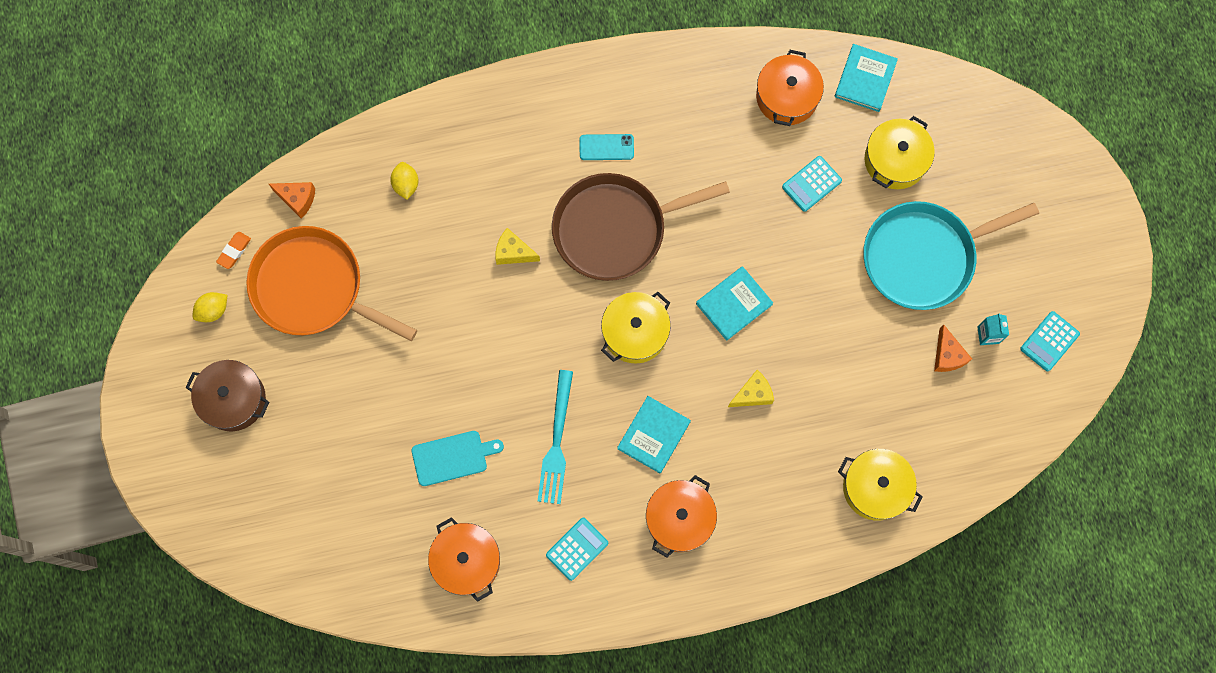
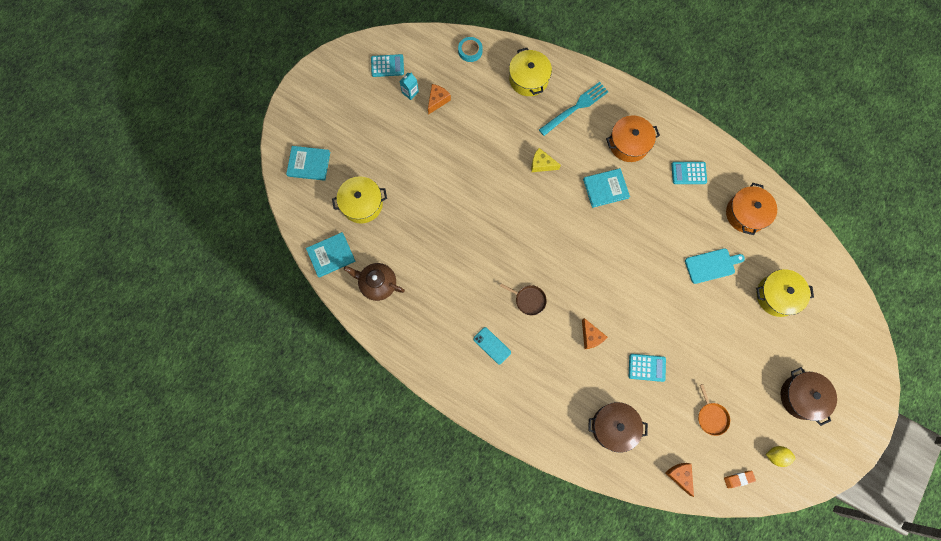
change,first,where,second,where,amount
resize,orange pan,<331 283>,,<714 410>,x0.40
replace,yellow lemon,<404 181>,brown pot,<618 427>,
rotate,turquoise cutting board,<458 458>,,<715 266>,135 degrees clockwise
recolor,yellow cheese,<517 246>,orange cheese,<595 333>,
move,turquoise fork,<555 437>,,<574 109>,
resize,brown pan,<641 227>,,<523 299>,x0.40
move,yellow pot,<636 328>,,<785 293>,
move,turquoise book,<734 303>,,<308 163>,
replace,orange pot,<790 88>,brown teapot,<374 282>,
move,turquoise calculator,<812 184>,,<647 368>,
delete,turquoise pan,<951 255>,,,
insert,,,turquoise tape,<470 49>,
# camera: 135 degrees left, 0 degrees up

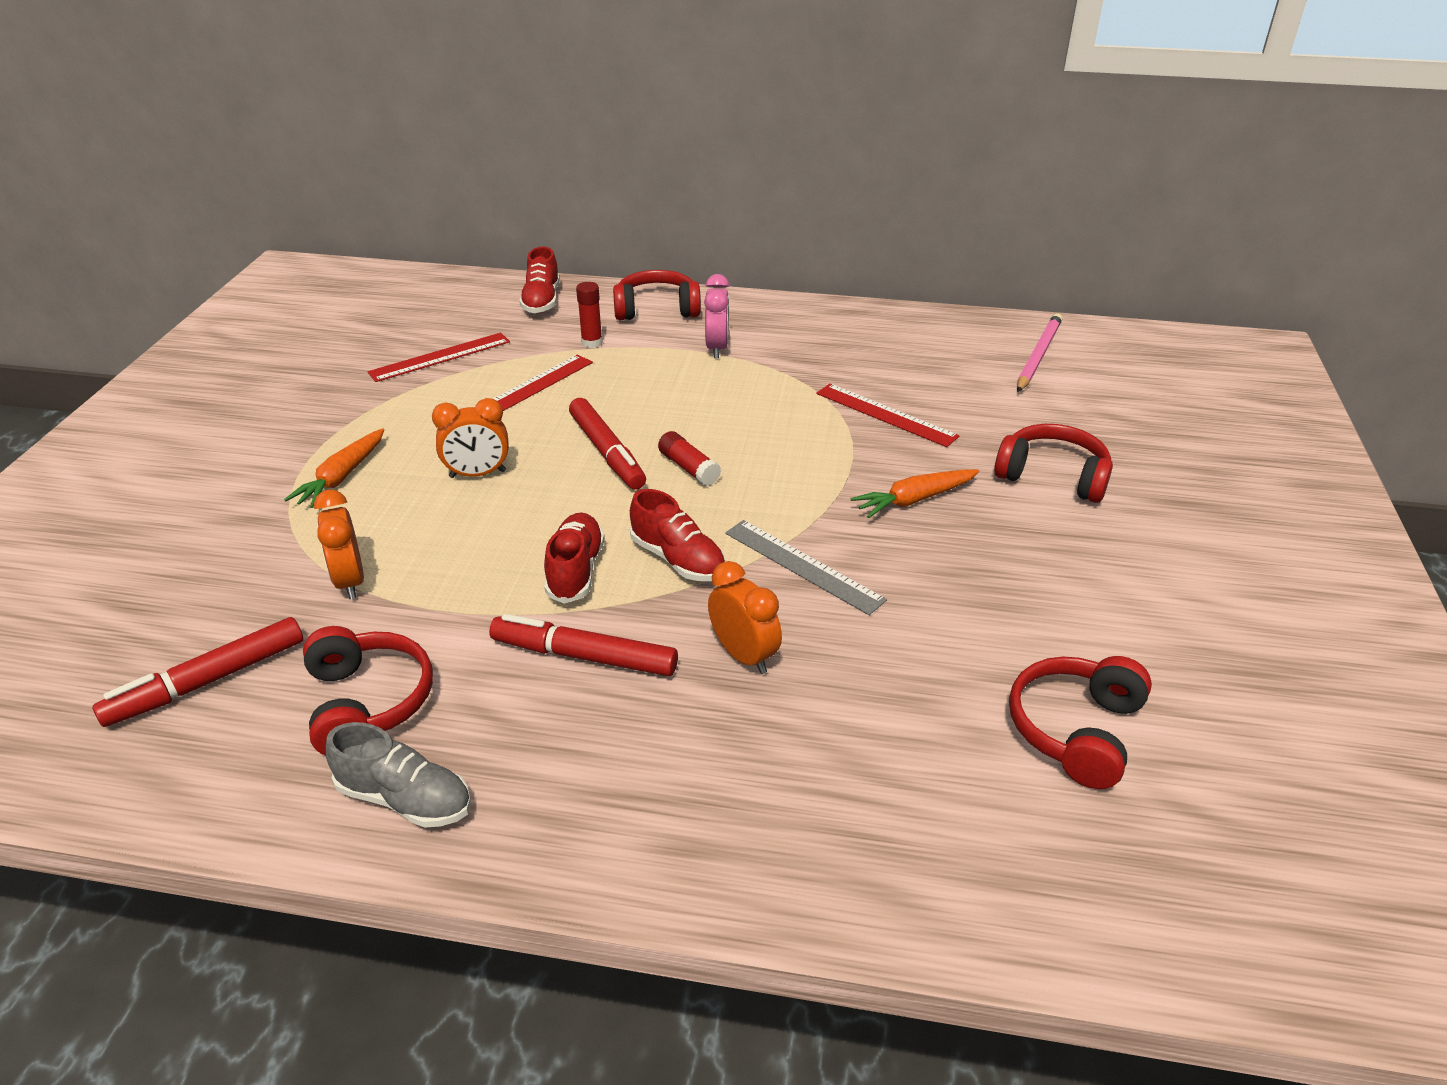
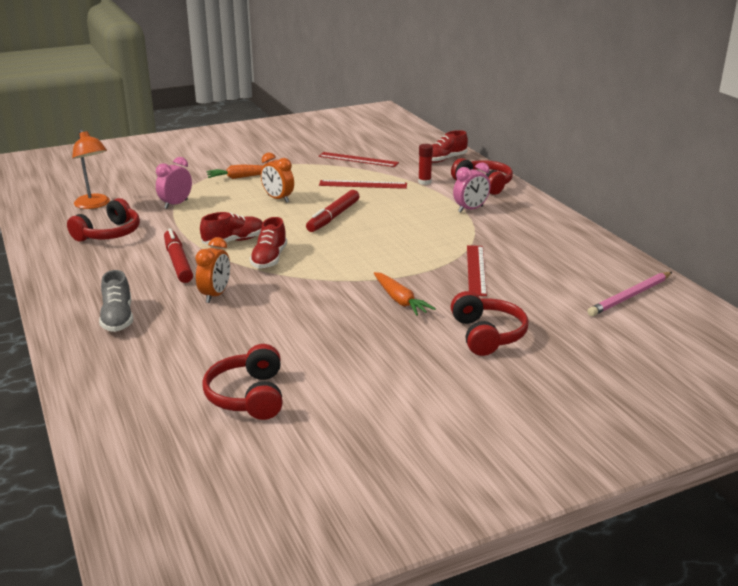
change,first,where,second,where,amount
replace,red marker,<198 672>,orange lamp,<91 169>,
recolor,orange clock,<339 544>,pink clock,<174 183>,
move,grey shoe,<398 775>,,<116 301>,
delete,red glue stick,<689 458>,,,
delete,grey ruler,<806 567>,,,
rotate,orange carrot,<915 493>,,<405 294>,150 degrees counterclockwise
rotate,red headphones,<1080 722>,,<242 382>,90 degrees counterclockwise
rotate,pink pencil,<1039 352>,,<630 294>,150 degrees clockwise
# camera: 55 degrees right, 10 degrees down

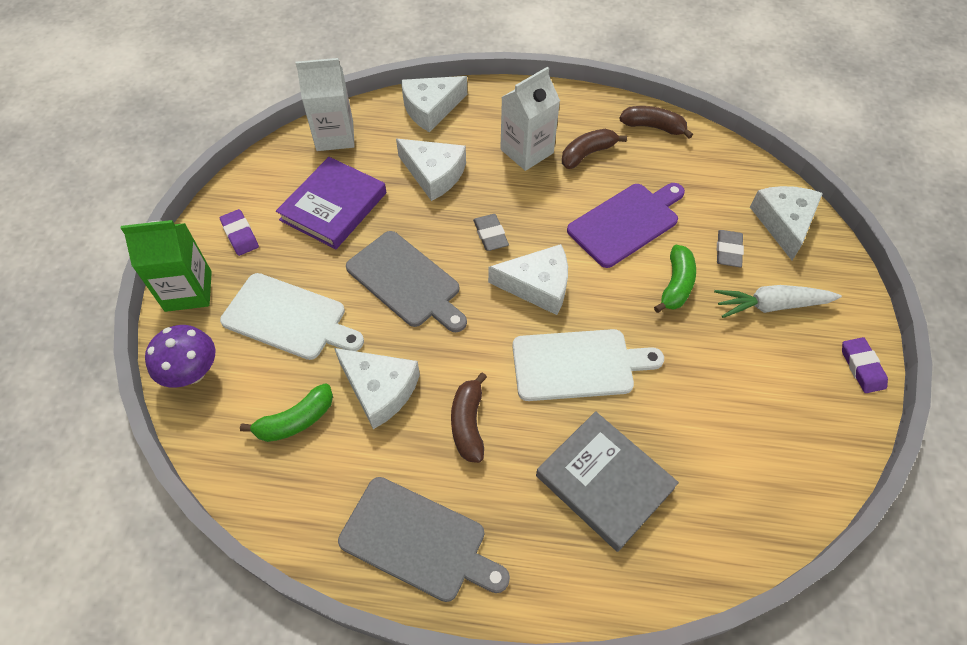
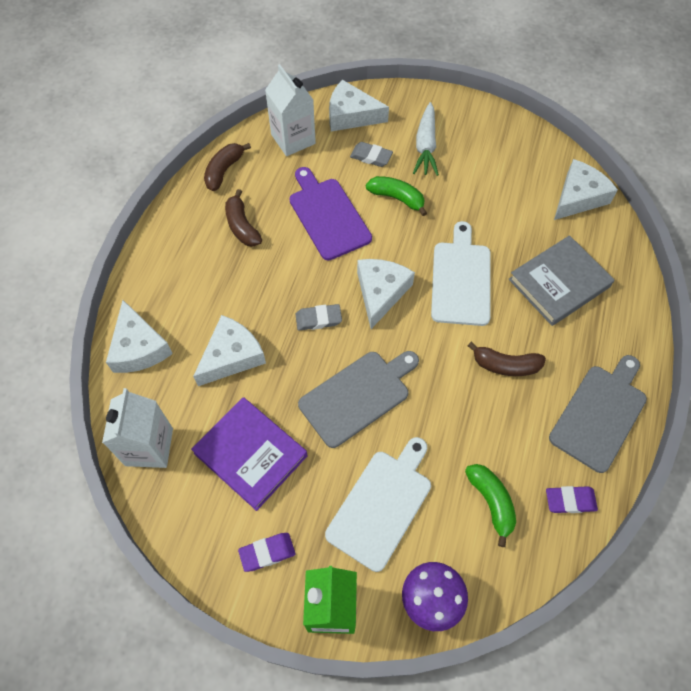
change,first,where,second,where,amount
move,white cheese,<377 388>,,<586 189>,
move,white carton,<530 119>,,<290 110>,
move,purple eraser,<865 365>,,<572 499>,
# camera: 80 degrees left, 5 degrees up

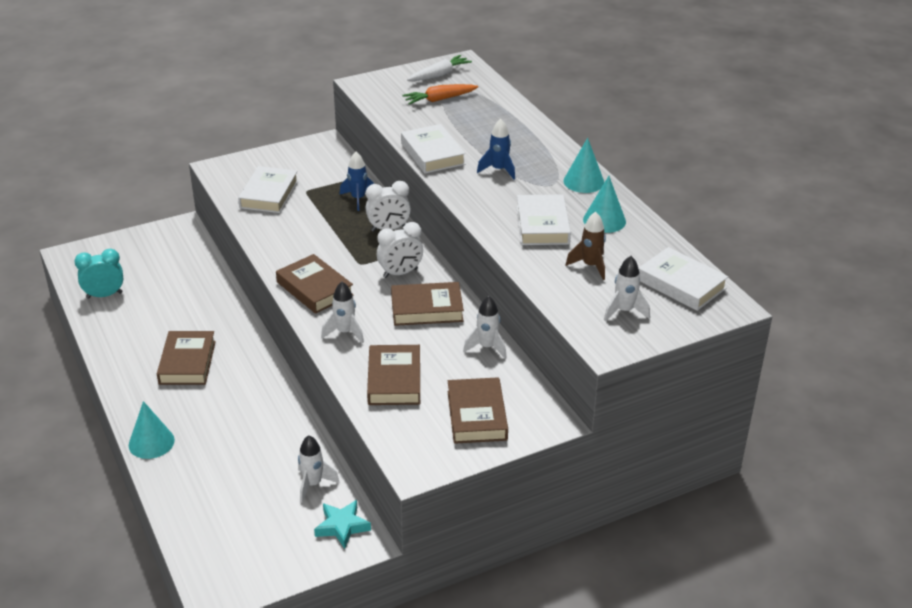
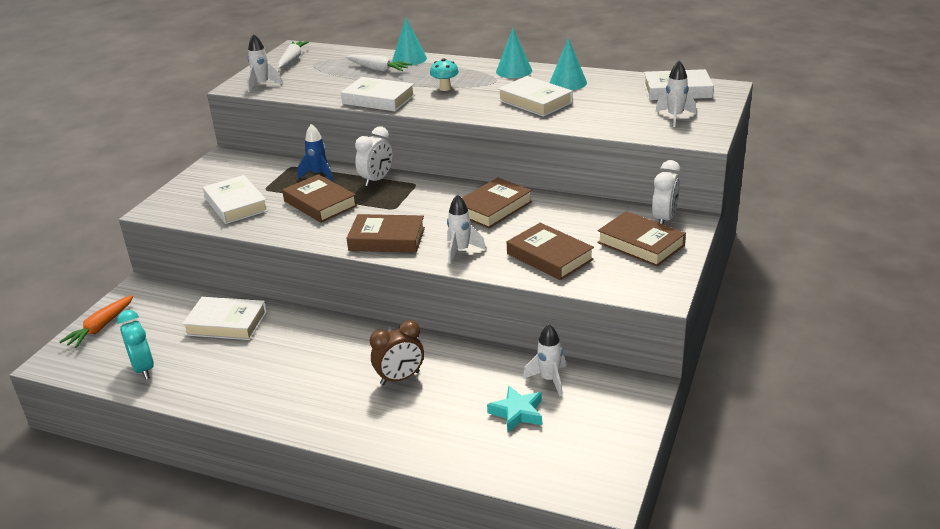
change,first,where,second,where,amount
rotate,turquoise clock,<98 274>,,<135 344>,120 degrees clockwise
move,turquoise cone,<152 430>,,<409 42>,
move,brown book,<186 358>,,<319 198>,
move,turquoise star,<342 524>,,<514 409>,
move,white clock,<400 250>,,<666 192>,
move,orange carrot,<440 94>,,<96 321>,
move,white rocket,<485 327>,,<265 63>,
replace,blue rocket,<496 149>,turquoise mushroom,<444 75>,
delete,brown rocket,<586 246>,,,
insert,,,white book,<224 318>,
insert,,,white carrot,<379 63>,
insert,,,brown clock,<397 352>,
# camera: 40 degrees left, 5 degrees down

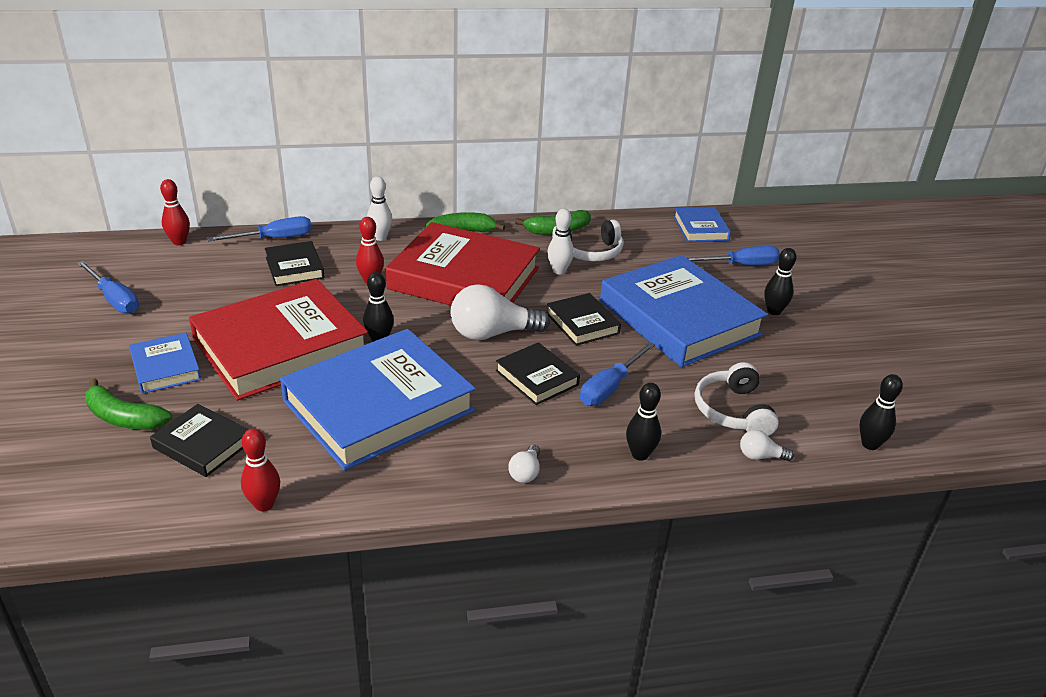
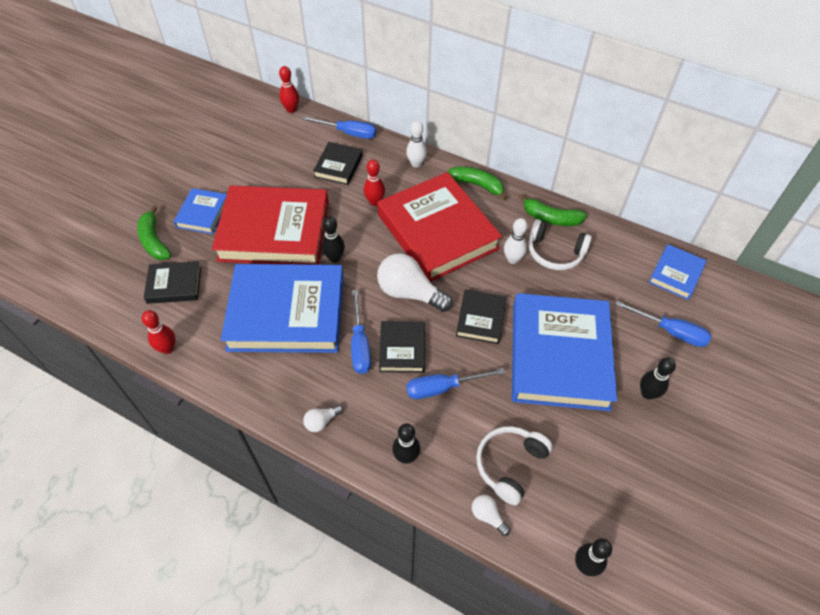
change,first,where,second,where,amount
move,blue screwdriver,<108 287>,,<361 332>,
rotate,black book,<199 440>,,<172 282>,75 degrees counterclockwise
# camera: 40 degrees right, 20 degrees up

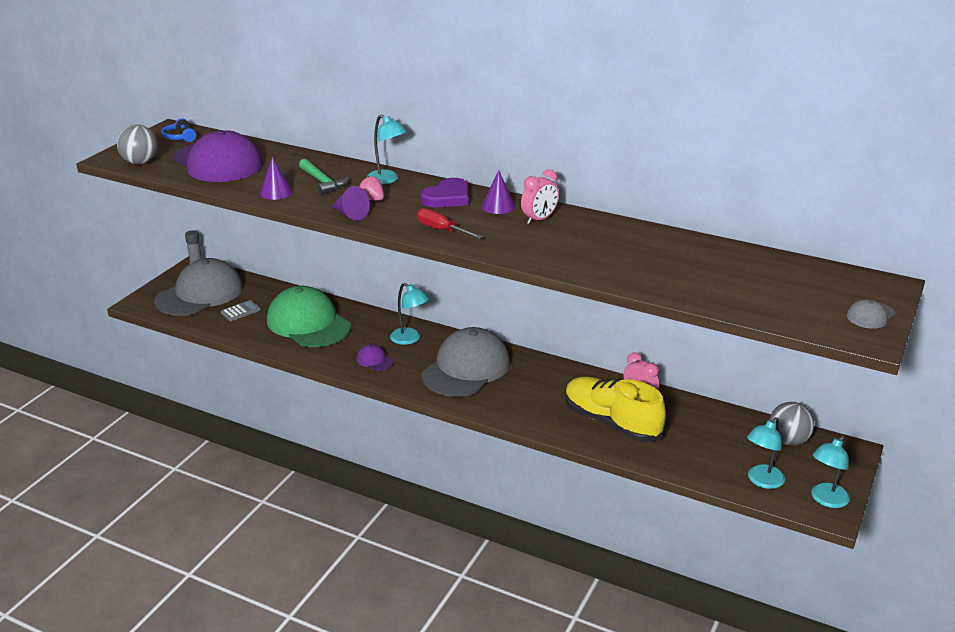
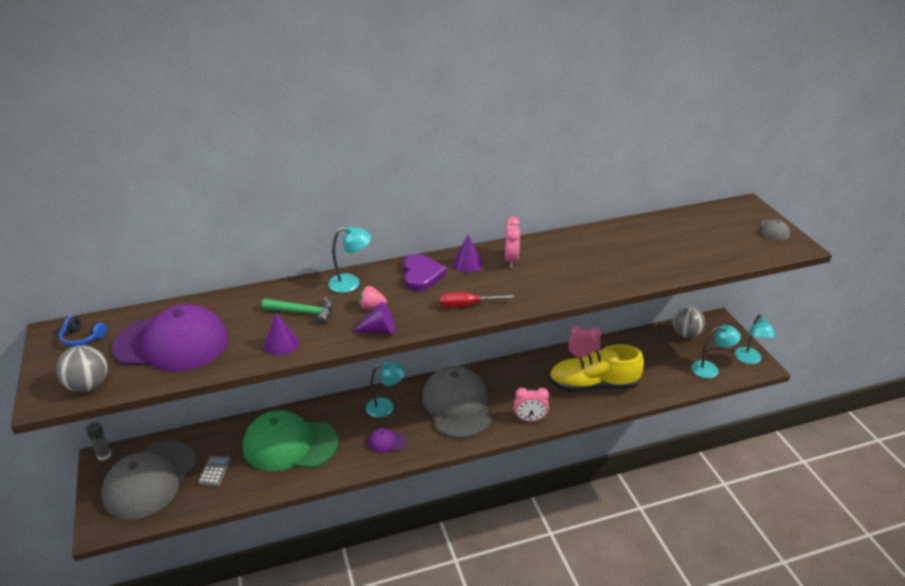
change,first,where,second,where,amount
rotate,grey cap,<198 287>,,<149 480>,150 degrees counterclockwise
rotate,turquoise lamp,<766 453>,,<716 351>,90 degrees counterclockwise
insert,,,pink clock,<531 405>,
# camera: 45 degrees left, 5 degrees up

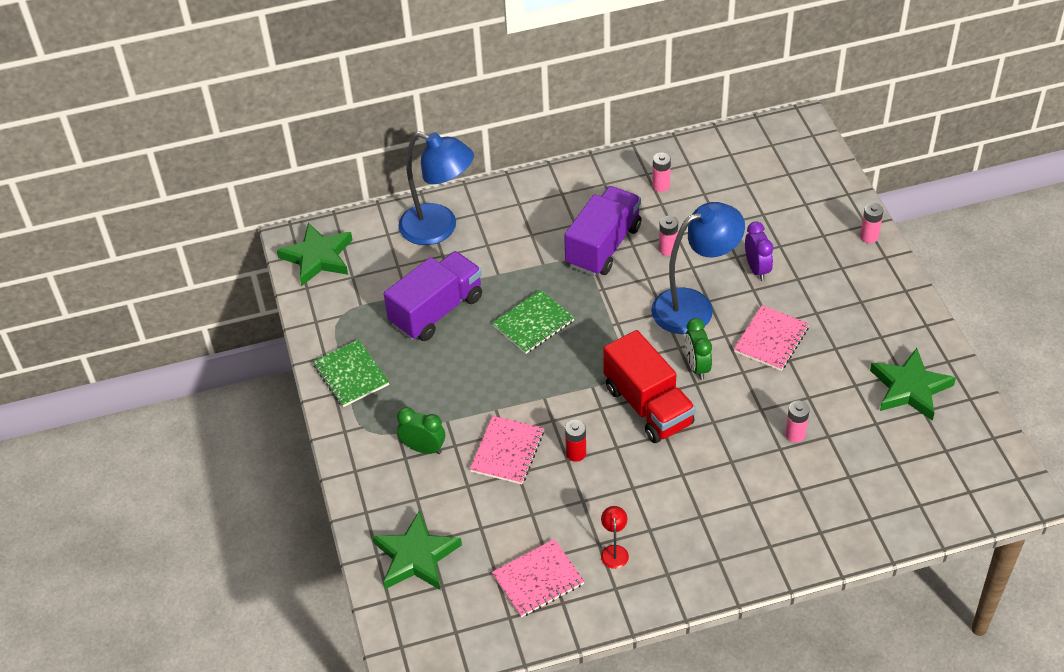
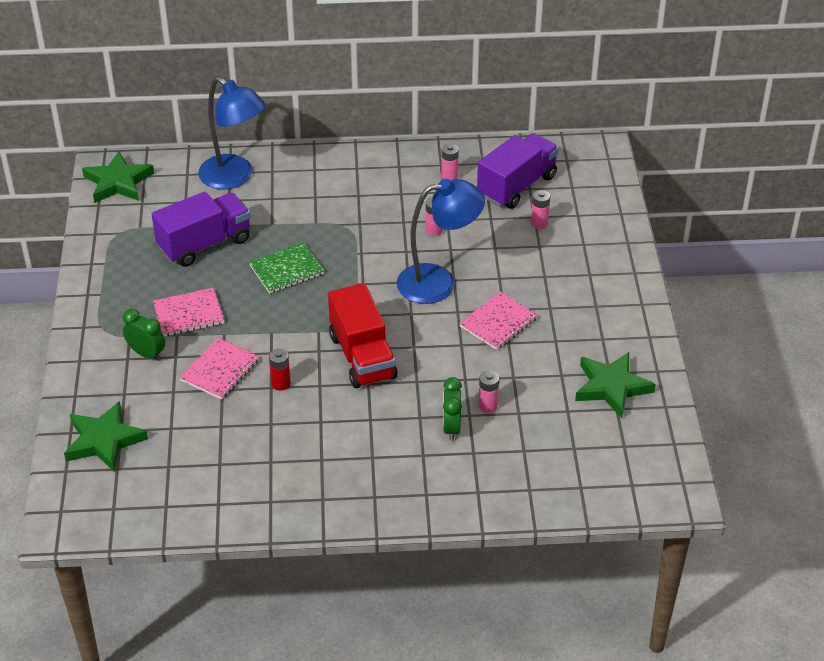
change,first,where,second,where,amount
delete,green notebook,<351 373>,,,
move,pink notebook,<538 578>,,<189 312>,
move,purple truck,<603 231>,,<518 171>,
delete,red lamp,<615 537>,,,
move,green clock,<698 349>,,<452 409>,
delete,purple clock,<759 251>,,,
move,pink battery,<871 223>,,<540 209>,
# camera: 10 degrees right, 5 degrees down

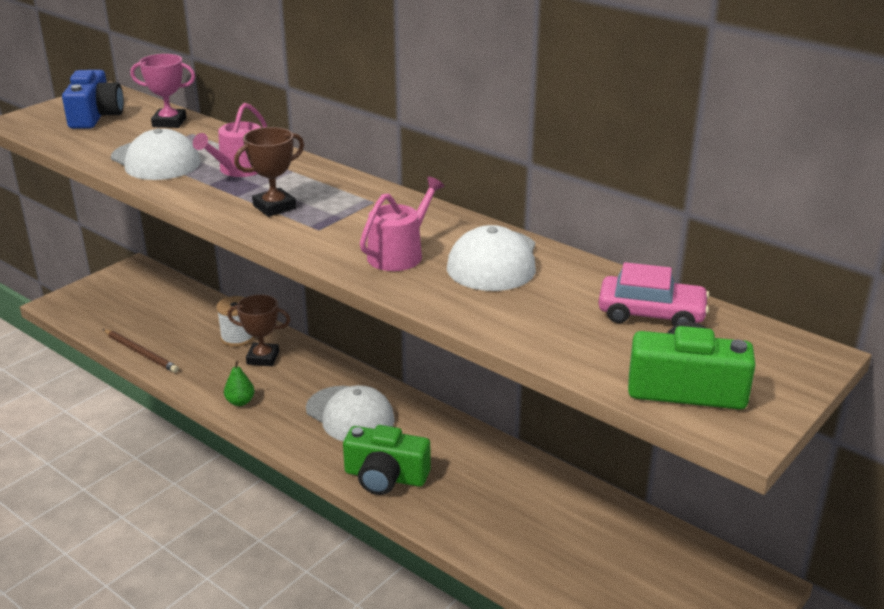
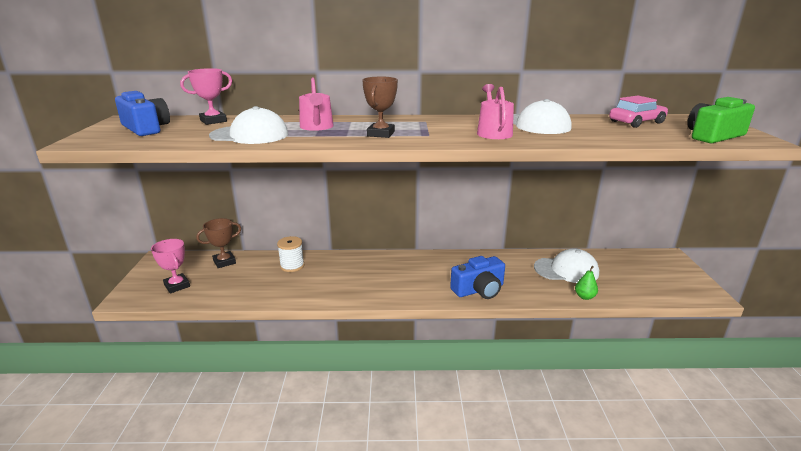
change,first,where,second,where,amount
delete,brown pencil,<141 351>,,,
move,green pear,<239 383>,,<586 283>,
move,brown trophy,<258 330>,,<218 243>,
move,white cap,<350 413>,,<566 265>,
recolor,green camera,<387 460>,blue camera,<477 277>,
insert,,,pink trophy,<170 266>,
# camera: 40 degrees left, 5 degrees down

